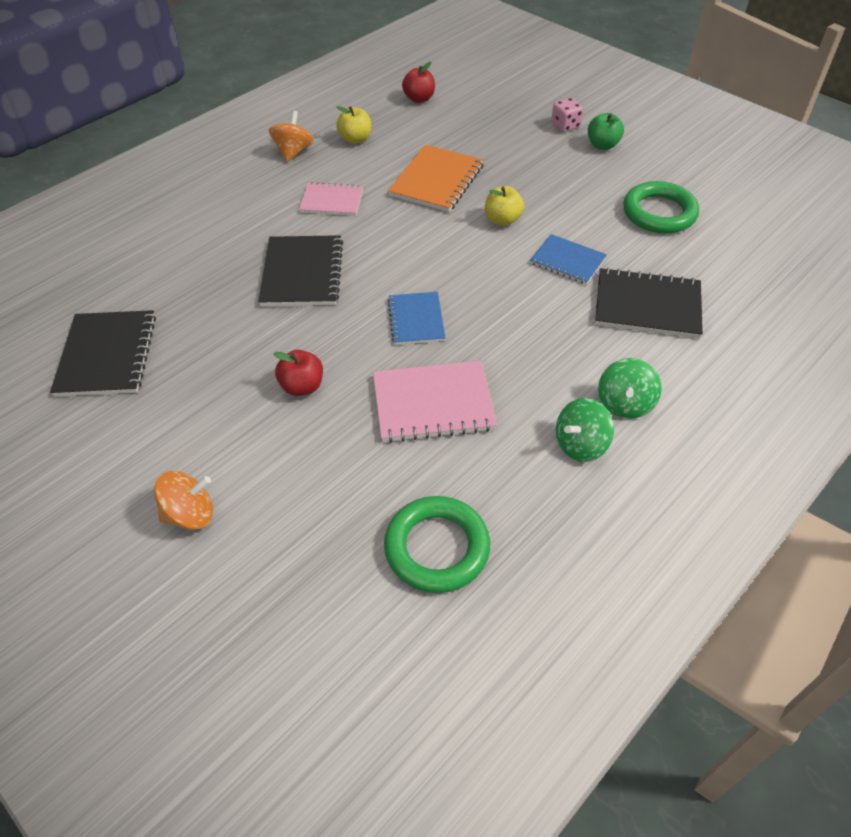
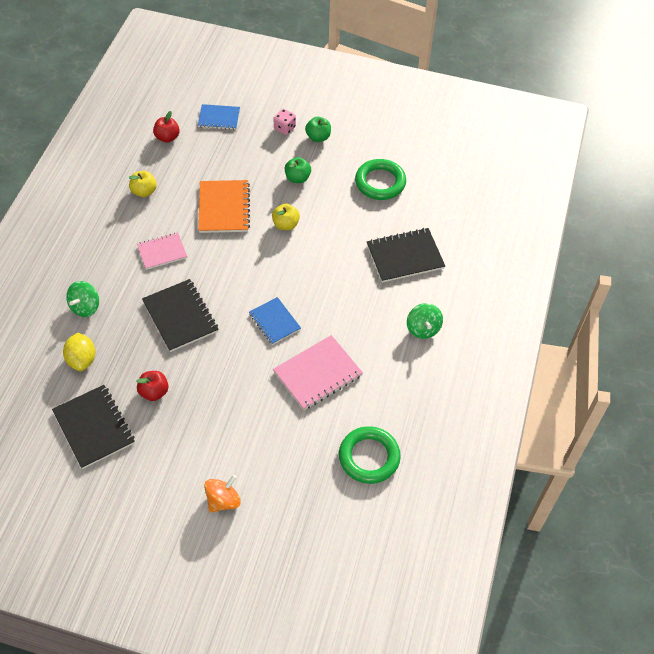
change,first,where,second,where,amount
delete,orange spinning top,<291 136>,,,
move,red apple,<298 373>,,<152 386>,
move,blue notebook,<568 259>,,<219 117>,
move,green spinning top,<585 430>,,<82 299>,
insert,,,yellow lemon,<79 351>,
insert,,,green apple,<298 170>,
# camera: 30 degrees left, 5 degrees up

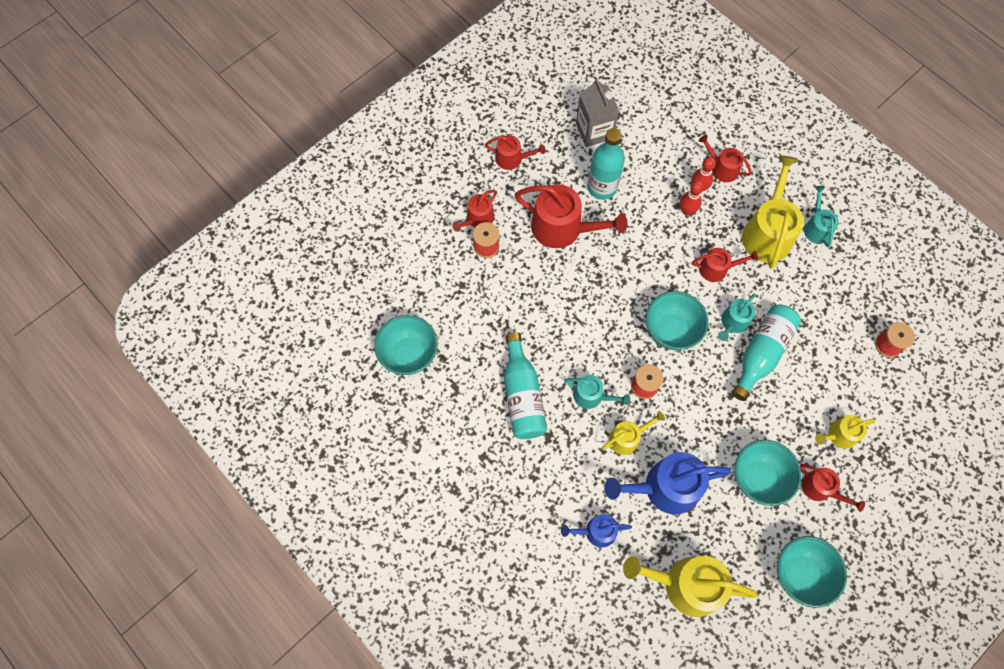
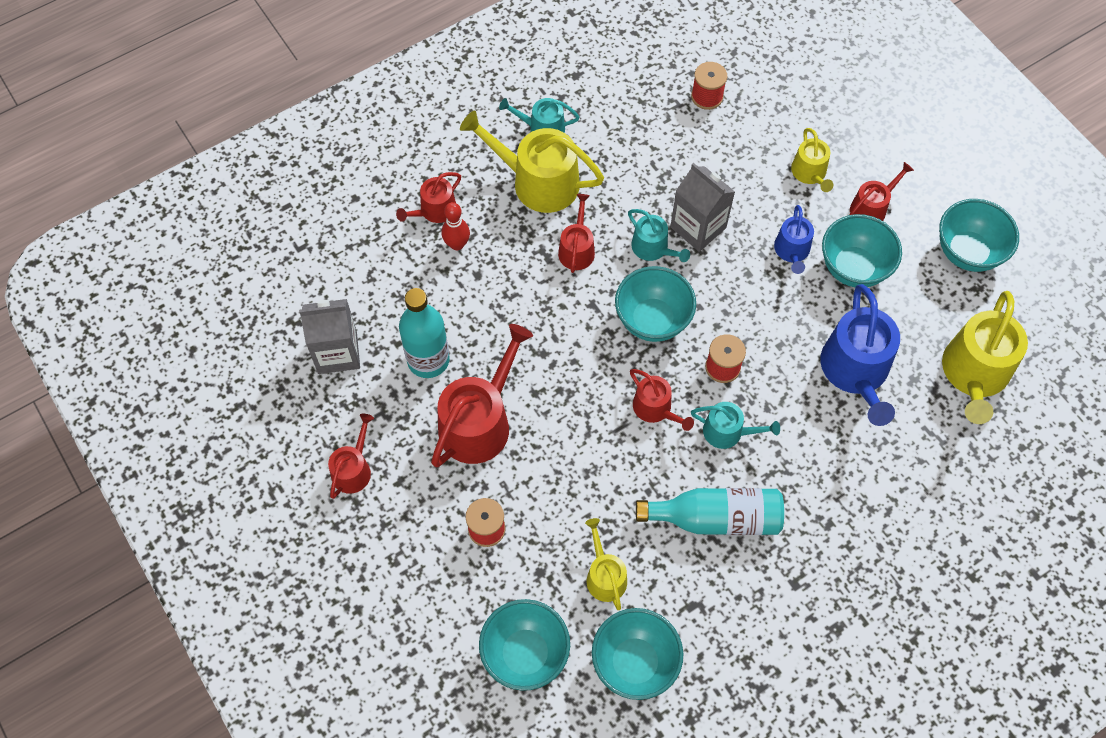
change,first,where,second,where,amount
move,red watering can,<474 211>,,<662 400>,
move,blue watering can,<596 531>,,<794 239>,
rotate,turquoise watering can,<597 392>,,<735 425>,75 degrees clockwise
move,yellow watering can,<633 433>,,<606 564>,
delete,red bowling pin,<692 198>,,,
replace,turquoise bottle,<766 352>,grey carton,<702 207>,
insert,,,turquoise bowl,<524 645>,
# camera: 80 degrees left, 5 degrees down

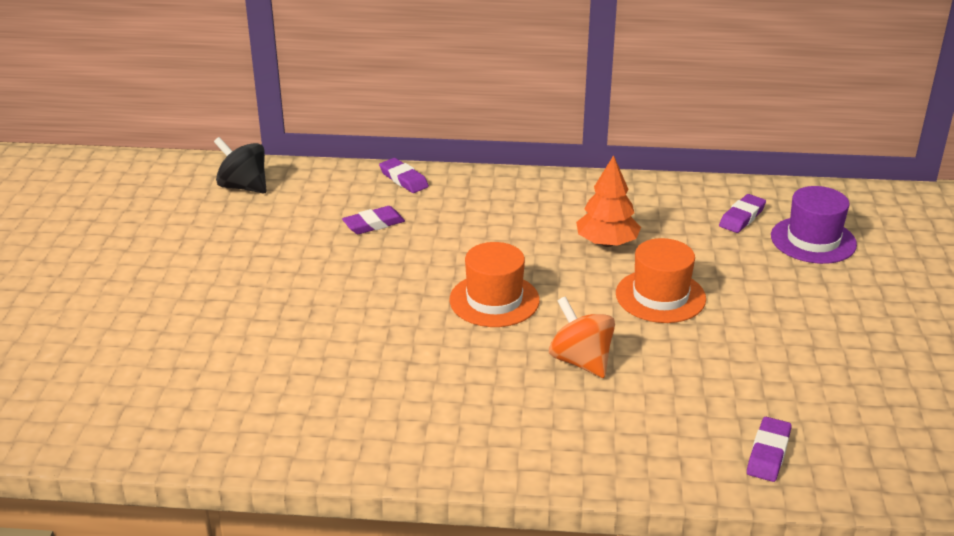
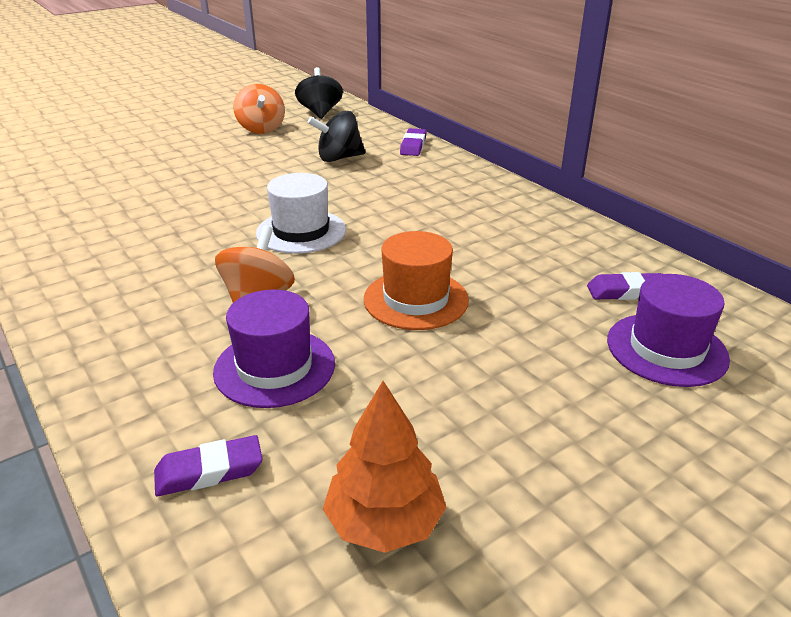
change,first,where,second,where,amount
replace,purple eraser,<373 220>,black spinning top,<336 136>,
recolor,orange hat,<494 284>,white hat,<301 213>,
move,orange tree,<608 201>,,<385 467>,
insert,,,purple hat,<274 349>,
insert,,,orange spinning top,<259 109>,
# camera: 50 degrees right, 0 degrees up

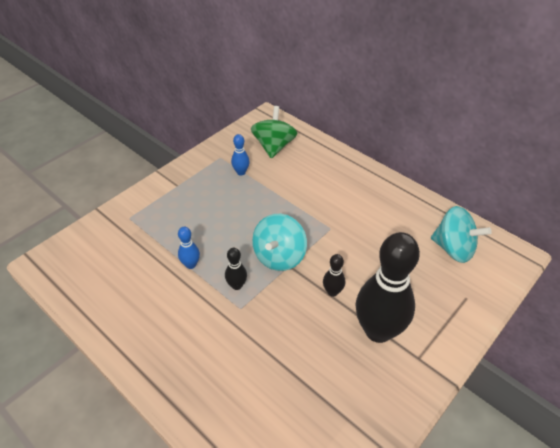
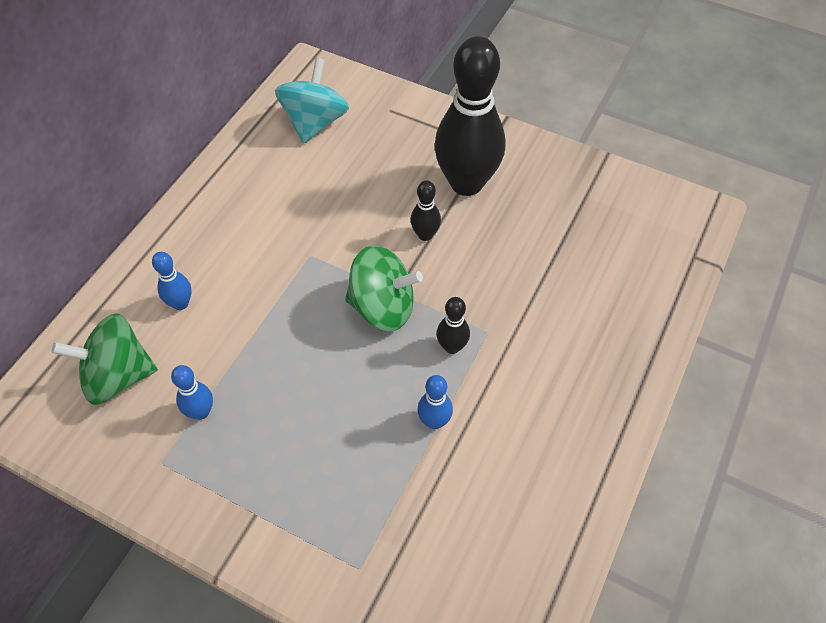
change,first,where,second,where,amount
recolor,turquoise spinning top,<279 242>,green spinning top,<384 288>,
insert,,,blue bowling pin,<171 281>,
# camera: 105 degrees left, 10 degrees up

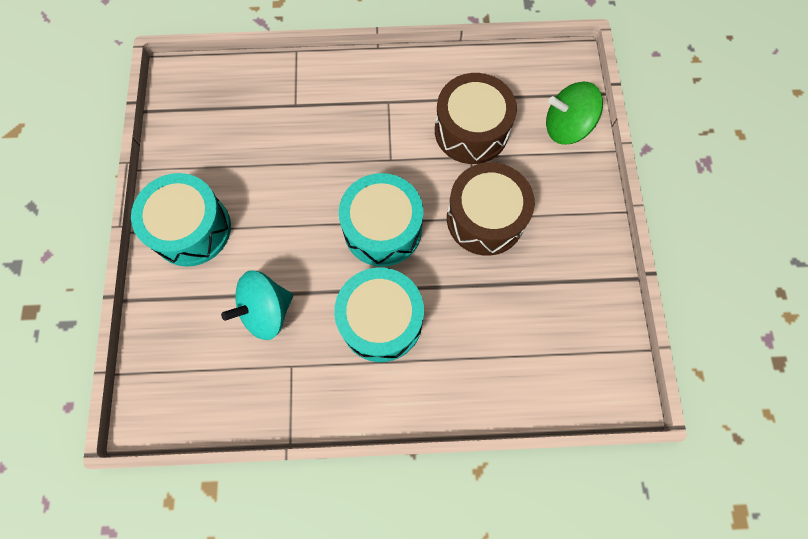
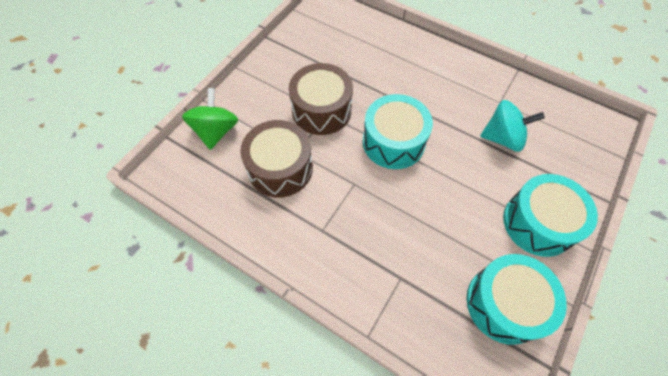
change,first,where,second,where,amount
move,turquoise drum,<379 315>,,<517 299>,
rotate,green spinning top,<574 113>,,<210 119>,120 degrees counterclockwise
# camera: 145 degrees left, 10 degrees down

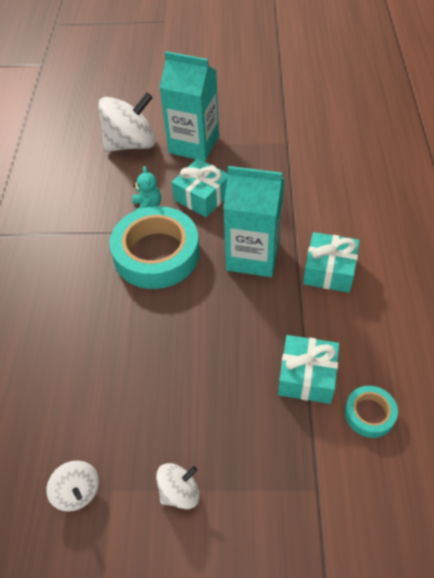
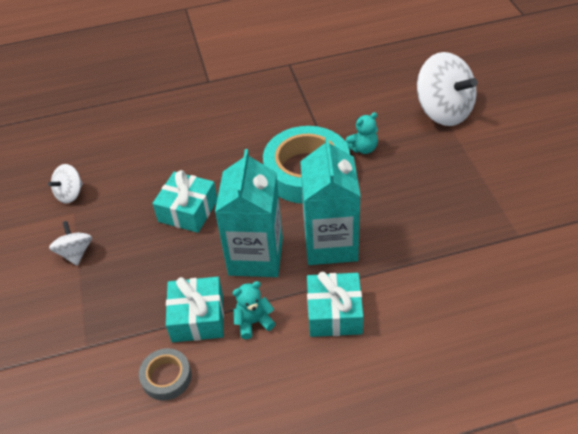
change,first,where,second,where,amount
rotate,white spinning top,<178 486>,,<70 243>,150 degrees counterclockwise
move,turquoise carton,<189 106>,,<249 213>,
move,turquoise gift,<199 187>,,<184 201>,
recolor,turquoise tape,<371 412>,grey tape,<165 374>,
insert,,,turquoise teddy bear,<254 310>,
# camera: 75 degrees right, 5 degrees down

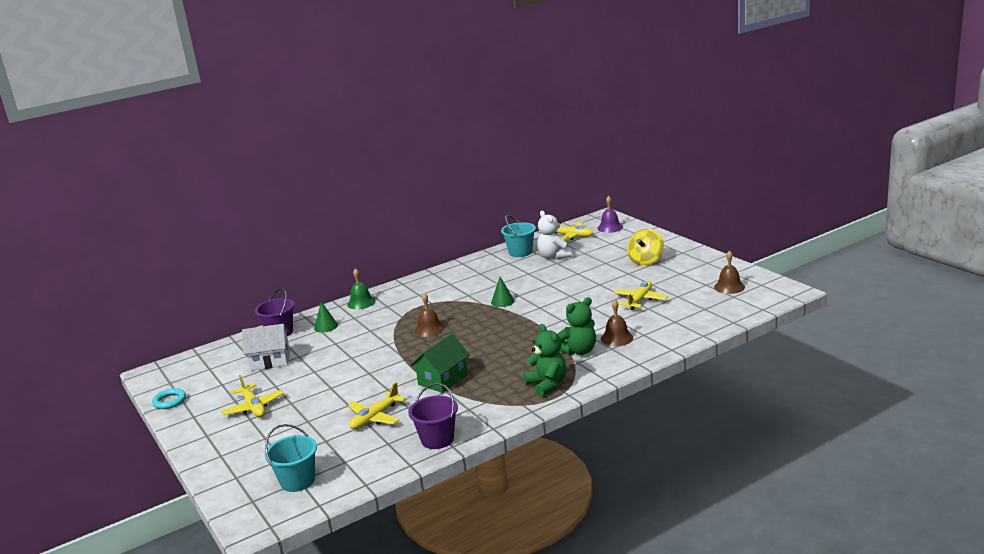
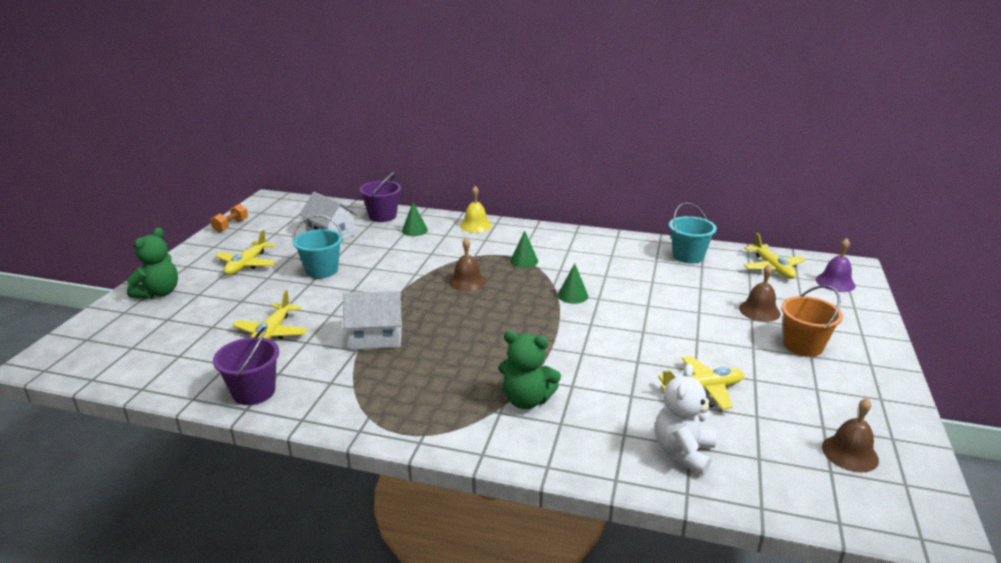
change,first,where,second,where,amount
replace,turquoise ring,<169 398>,orange dumbbell,<229 218>,
move,turquoise bucket,<291 458>,,<317 246>,
recolor,green bell,<361 288>,yellow bell,<476 209>,
rotate,yellow plane,<377 405>,,<270 314>,75 degrees counterclockwise
recolor,green house,<440 363>,white house,<373 320>,
move,green teddy bear,<545 360>,,<152 263>,
move,white teddy bear,<554 235>,,<685 419>,
move,brown bell,<617 323>,,<760 293>,
replace,yellow spinning top,<645 247>,orange bucket,<812 321>,
insert,,,green cone,<524 249>,
# camera: 45 degrees right, 5 degrees up

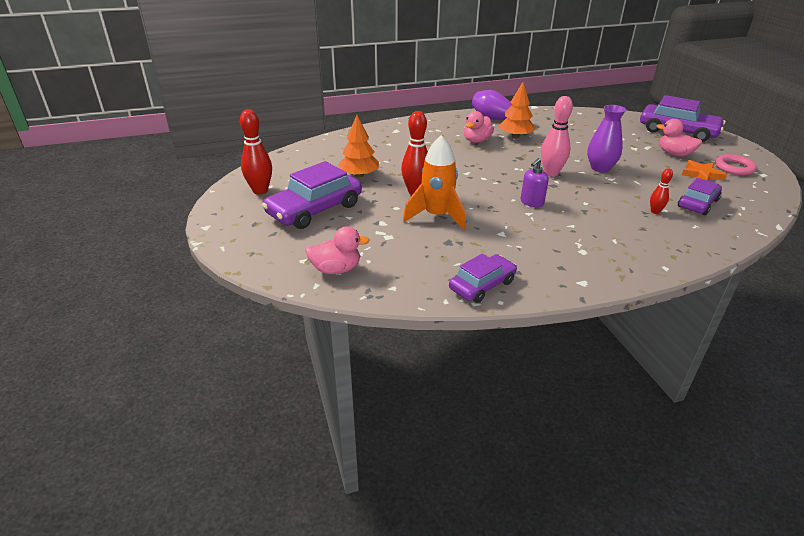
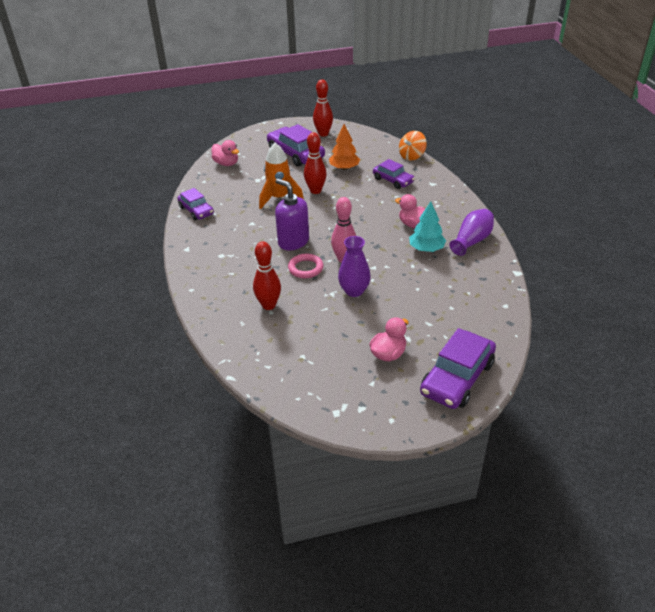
change,first,where,second,where,amount
rotate,pink duck,<337 250>,,<225 153>,45 degrees counterclockwise
recolor,orange tree,<517 110>,turquoise tree,<427 226>,
resize,purple soap dispenser,<535 182>,,<292 214>,x1.71
resize,red bowling pin,<661 191>,,<267 275>,x1.85
move,purple car,<700 196>,,<394 174>,
delete,orange star,<704 170>,,,
move,pink ring,<736 164>,,<306 266>,
insert,,,orange spinning top,<413 146>,
# camera: 95 degrees right, 5 degrees up

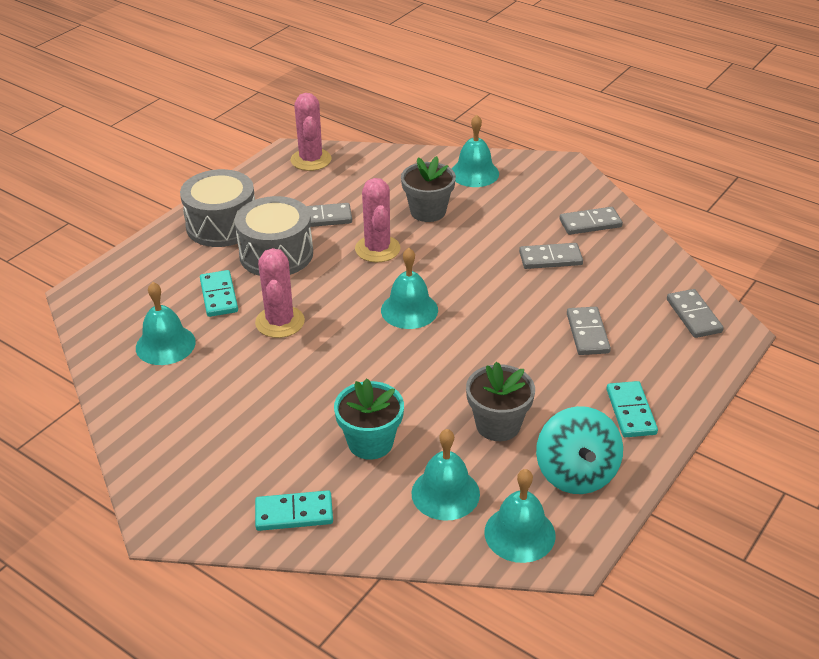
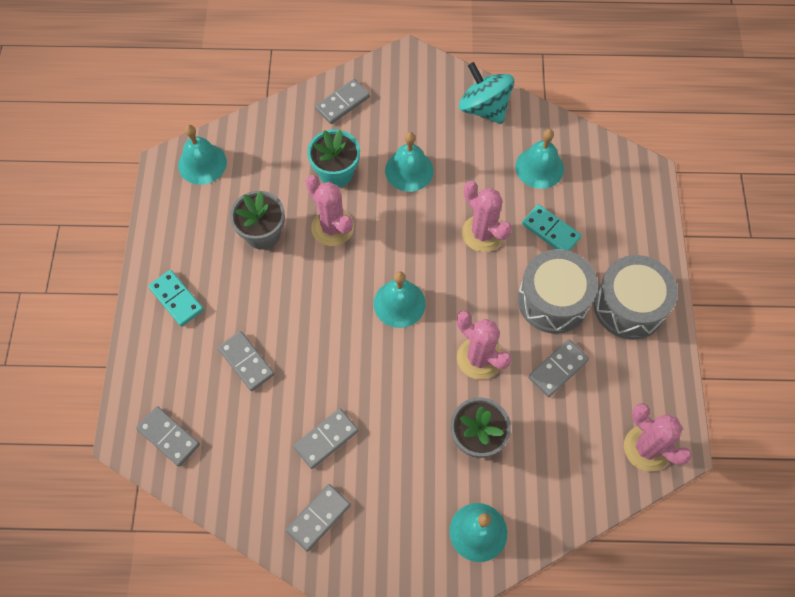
change,first,where,second,where,amount
recolor,turquoise domino,<294 510>,grey domino,<342 101>,
move,turquoise bell,<445 475>,,<409 162>,
move,turquoise spinning top,<579 450>,,<486 93>,
insert,,,pink cactus,<330 210>,
# camera: 145 degrees right, 25 degrees up

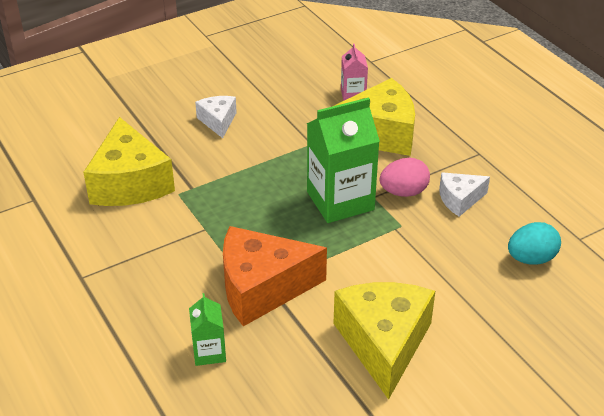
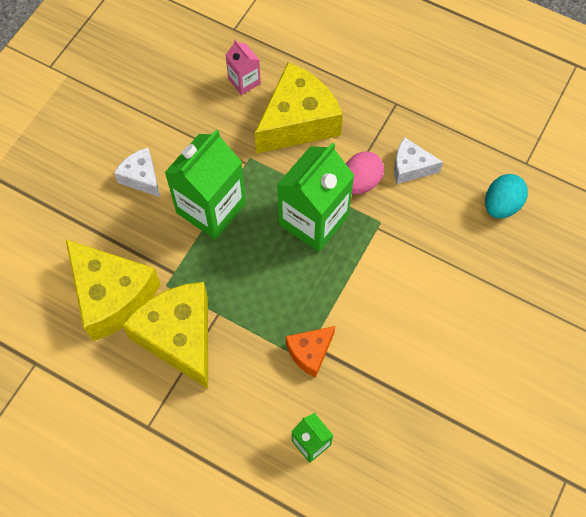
change,first,where,second,where,amount
resize,orange cheese,<275 276>,,<310 352>,x0.52
move,yellow cheese,<384 341>,,<165 335>,
rotate,white cheese,<464 194>,,<418 160>,60 degrees clockwise
insert,,,green carton,<205 184>,
# camera: 30 degrees left, 25 degrees up

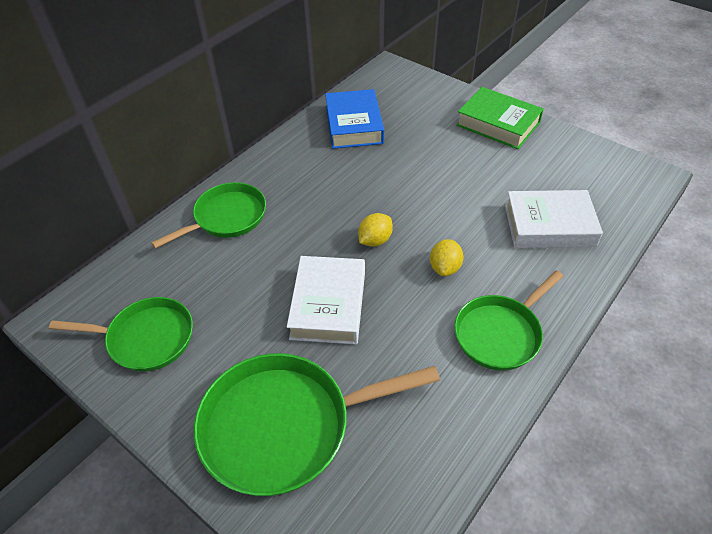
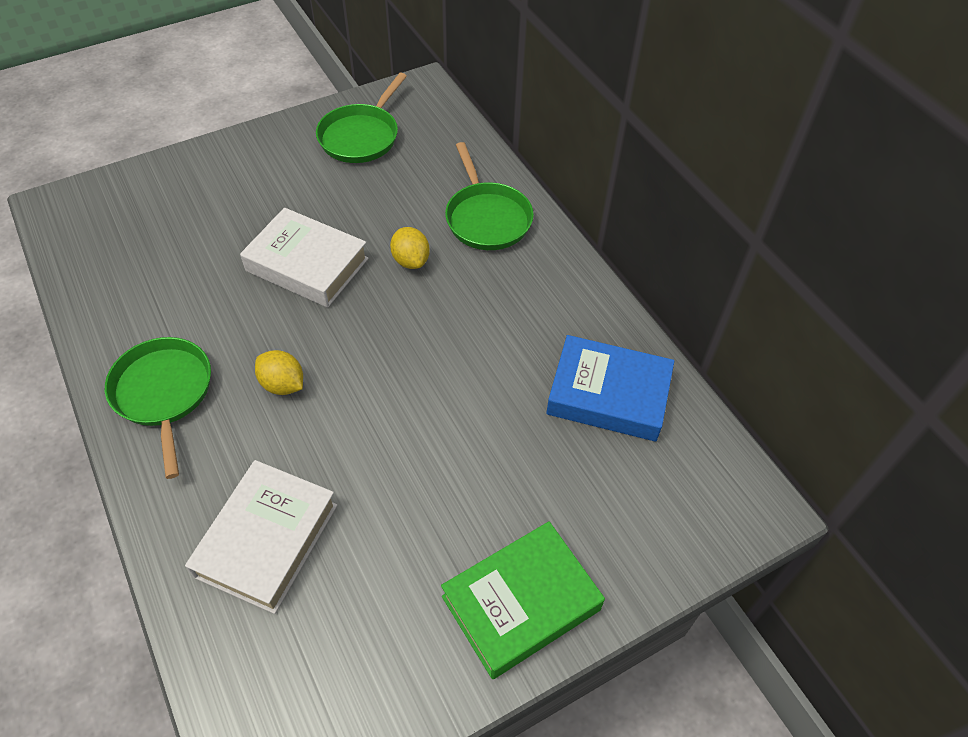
change,first,where,second,where,amount
delete,green pan,<317 424>,,,
move,yellow lemon,<375 230>,,<410 248>,
# camera: 110 degrees right, 5 degrees up

